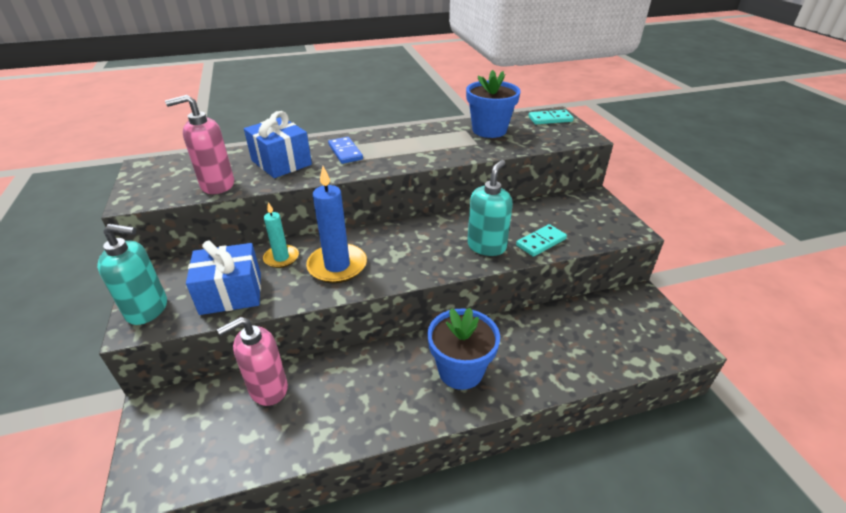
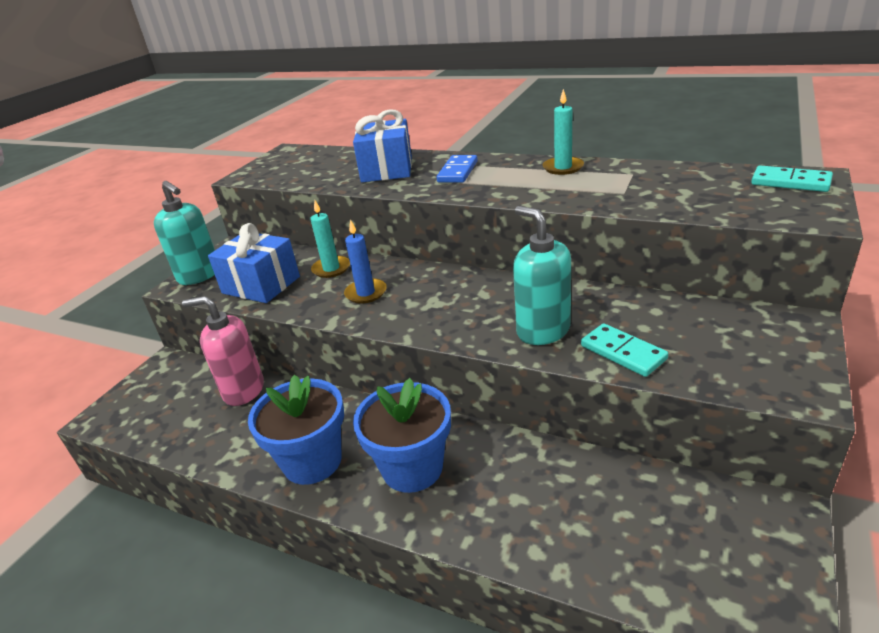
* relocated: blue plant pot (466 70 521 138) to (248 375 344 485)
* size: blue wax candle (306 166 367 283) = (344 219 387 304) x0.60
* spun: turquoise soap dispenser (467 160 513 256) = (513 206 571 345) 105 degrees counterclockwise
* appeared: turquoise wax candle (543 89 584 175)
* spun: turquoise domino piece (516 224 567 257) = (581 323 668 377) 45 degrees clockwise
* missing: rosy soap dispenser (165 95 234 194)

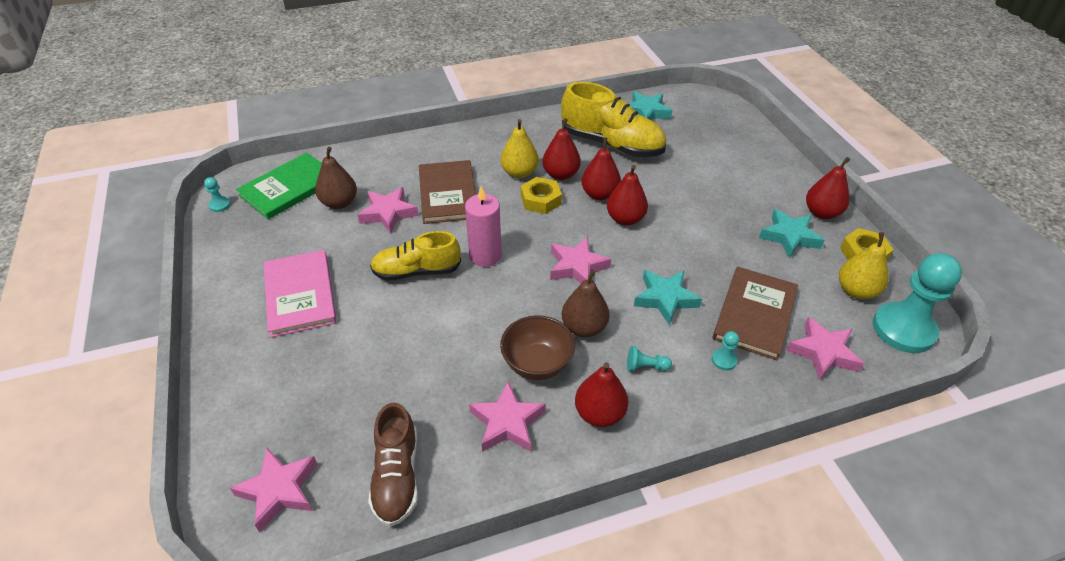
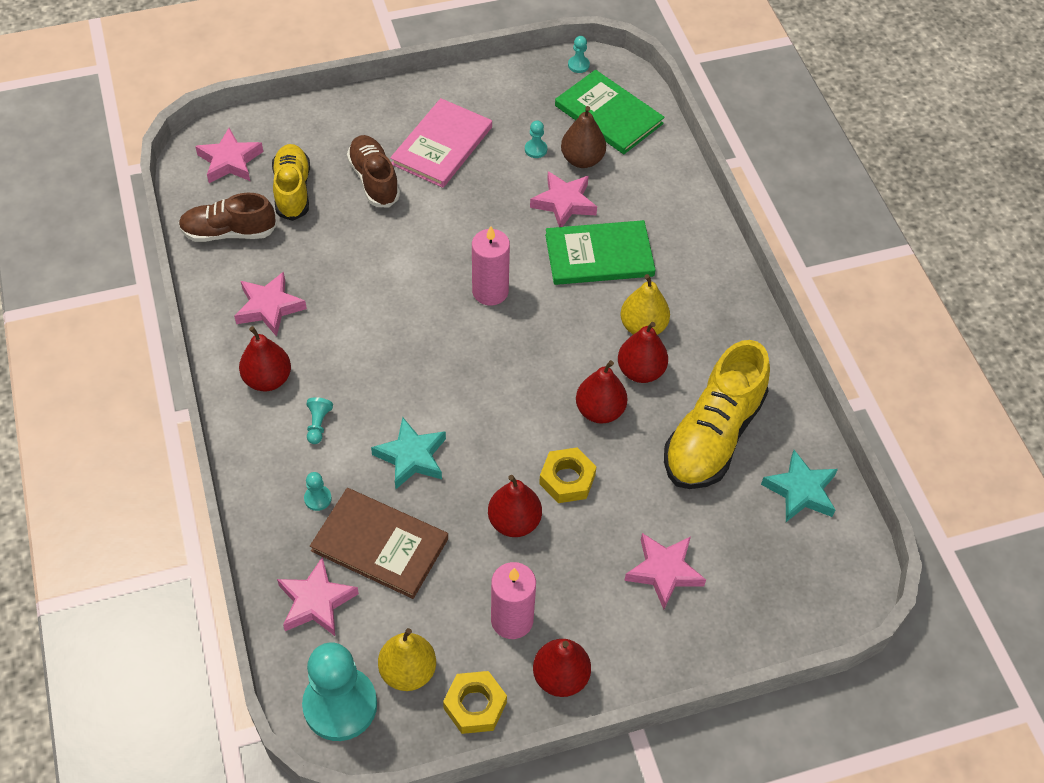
* relocated: yellow shoe (370 231 461 281) to (272 144 310 221)
* appeared: dark brown shoe (347 135 400 208)
* spun: rosy book (264 250 336 338) = (390 98 492 188) 45 degrees counterclockwise
* relocated: scarlet toy pear (607 165 648 226) to (488 475 542 537)
* exchanged: turquoise star (759 209 825 258) to rosy wax candle (491 562 536 639)
* appeared: turquoise chess pawn (525 120 547 158)
* relocated: yellow hex nut (521 177 562 214) to (539 448 597 503)
* colour: dark brown book (419 160 476 224) to green book (545 220 656 285)
* relocated: rosy star (550 237 611 284) to (624 533 706 609)
* missing: dark brown bowl (500 315 575 380)
* missing: dark brown toy pear (562 270 610 337)

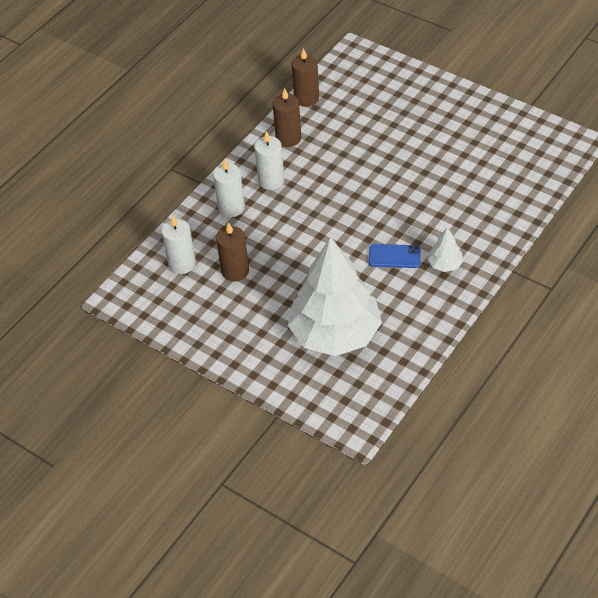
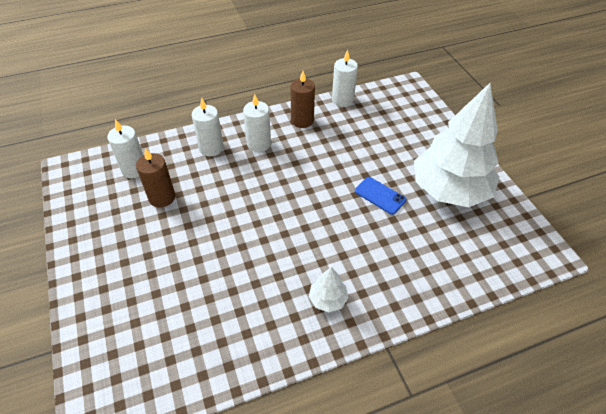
* colour: dark brown wax candle (292 48 319 107) to snow-white wax candle (332 50 358 107)
* relocated: blue smartphone (369 244 421 268) to (355 177 406 215)
* relocated: snow-white tree (288 237 382 356) to (414 83 499 207)

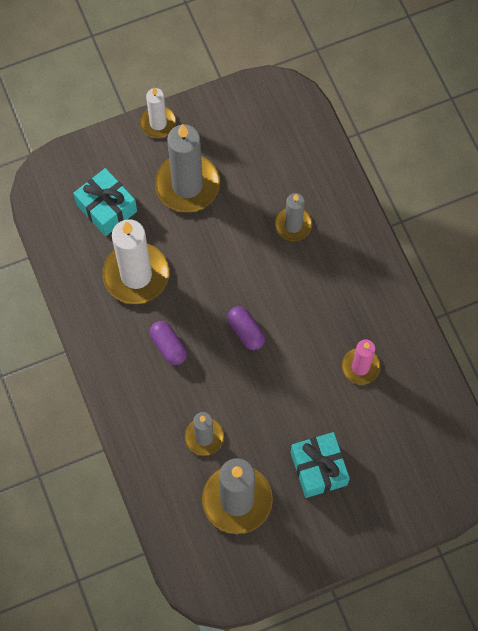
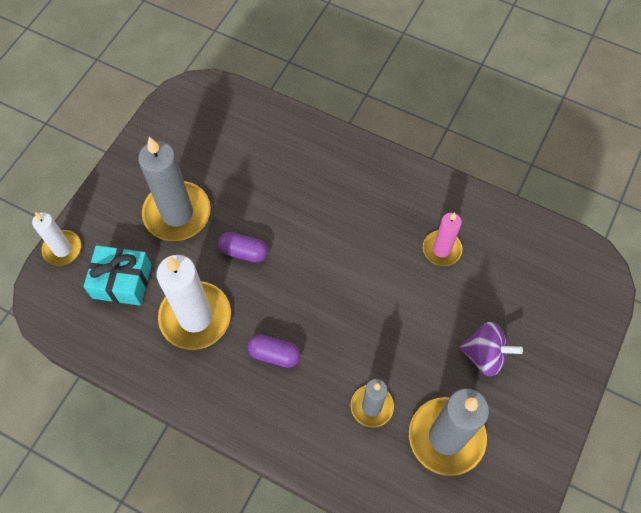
* relocated: snow-white wax candle (140 88 176 138) to (32 212 81 266)
* relocated: violet capsule (227 306 265 350) to (218 232 268 263)
* exchanged: turquoise gift (291 432 350 498) to violet toy top (459 322 523 376)
* missing: ash-grey wax candle (275 193 312 241)

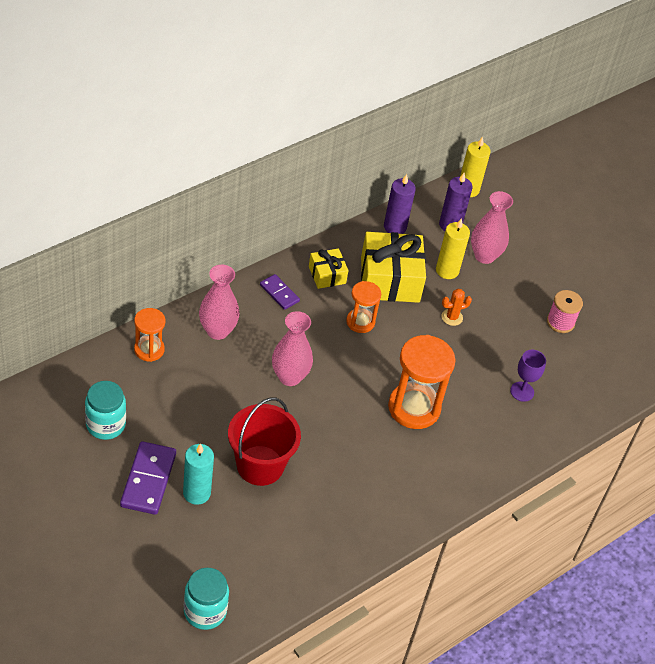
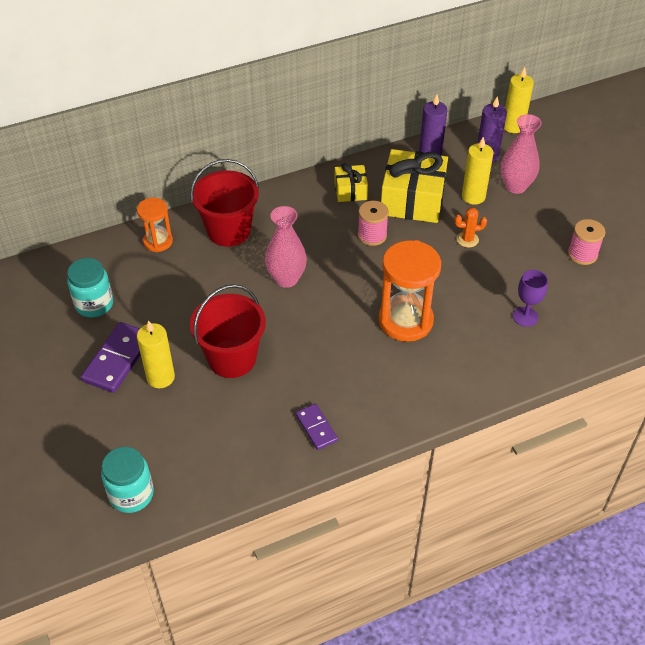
* colour: turquoise wax candle (183 443 214 505) to yellow wax candle (137 320 175 388)
* exchanged: rosy flower vase (199 265 240 340) to scarlet bucket (190 159 259 247)
* relocated: violet domino piece (260 274 300 310) to (296 404 338 450)
* exchanged: orange-coloured hourglass (346 281 381 333) to rosy reel of thread (358 201 389 246)

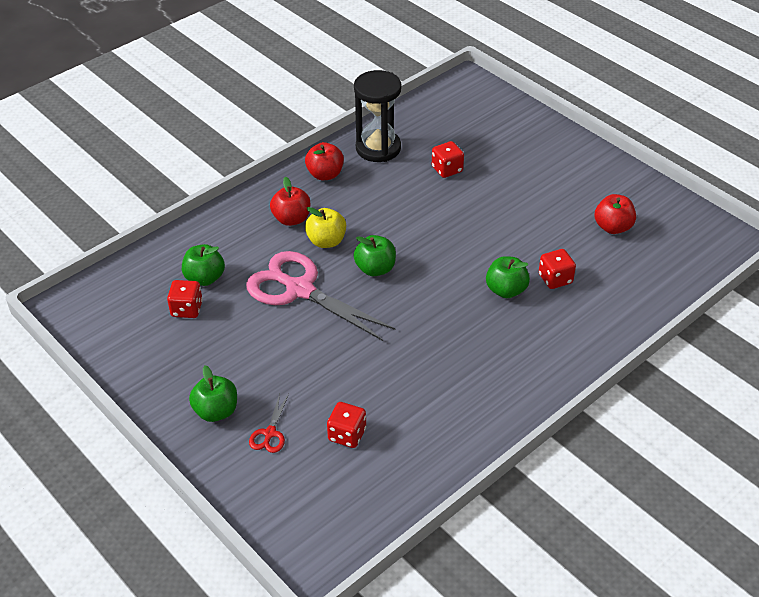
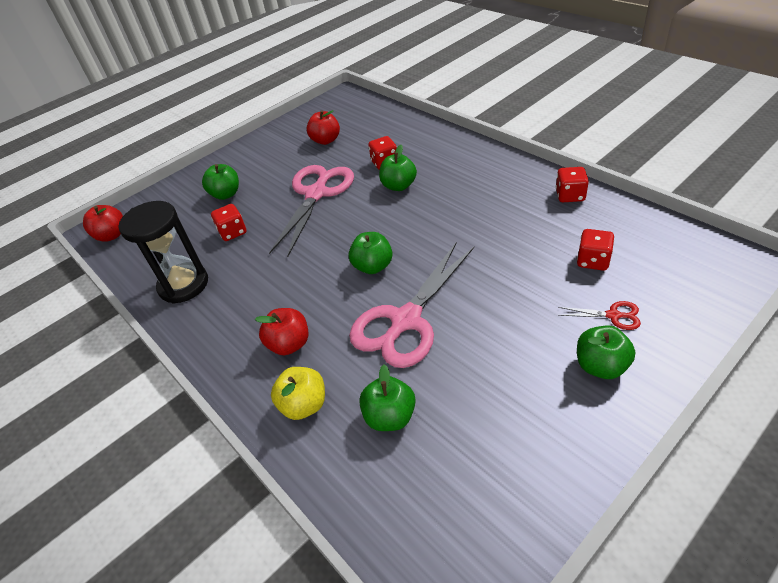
* relocated: scarlet toy apple (305 142 344 180) to (83 205 123 242)
* appeared: green toy apple (202 164 239 200)
* appeared: rosy scissors (269 165 354 257)
* relocated: yellow toy apple (305 207 346 248) to (271 367 325 420)
* relocated: scarlet game die (167 280 203 318) to (556 167 589 202)

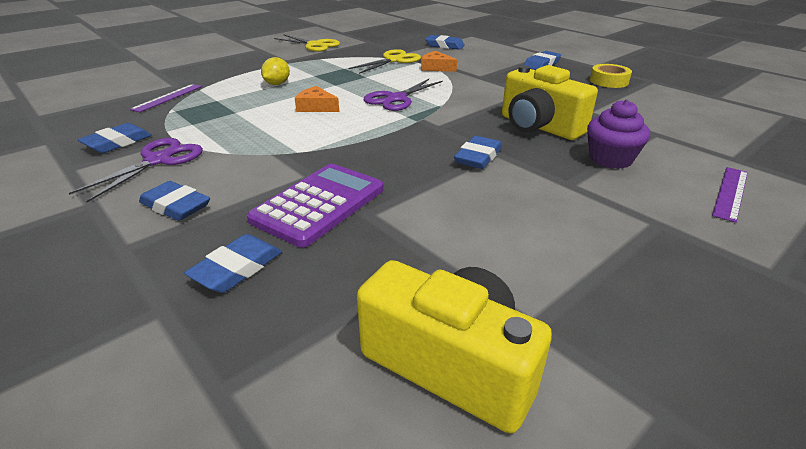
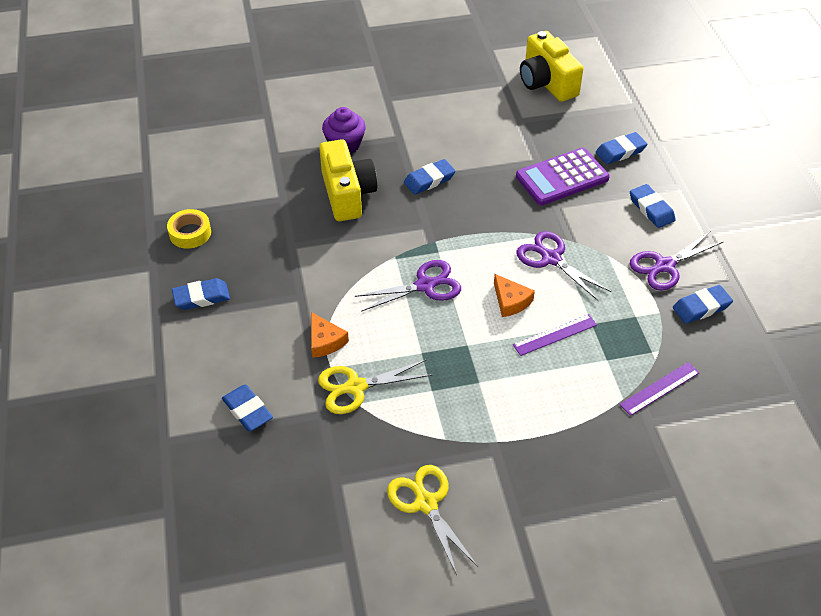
* relocated: violet ruler (712 167 748 223) to (513 314 597 356)
* appeared: violet scissors (516 231 611 301)
* missing: yellow citrus fruit (261 57 290 85)

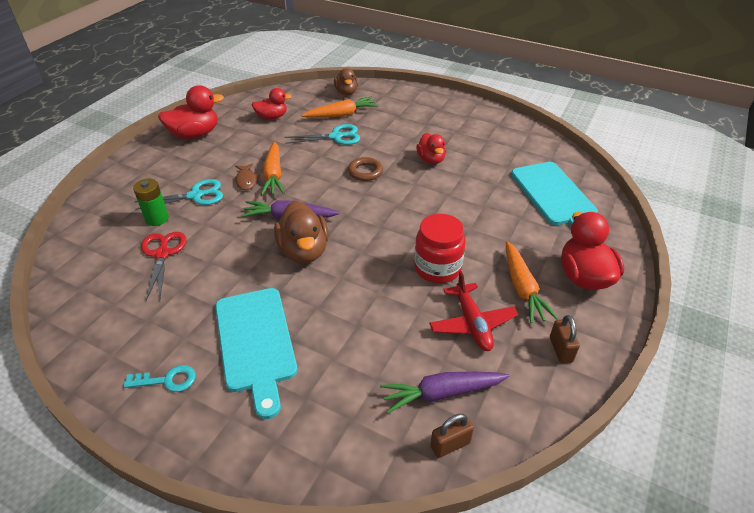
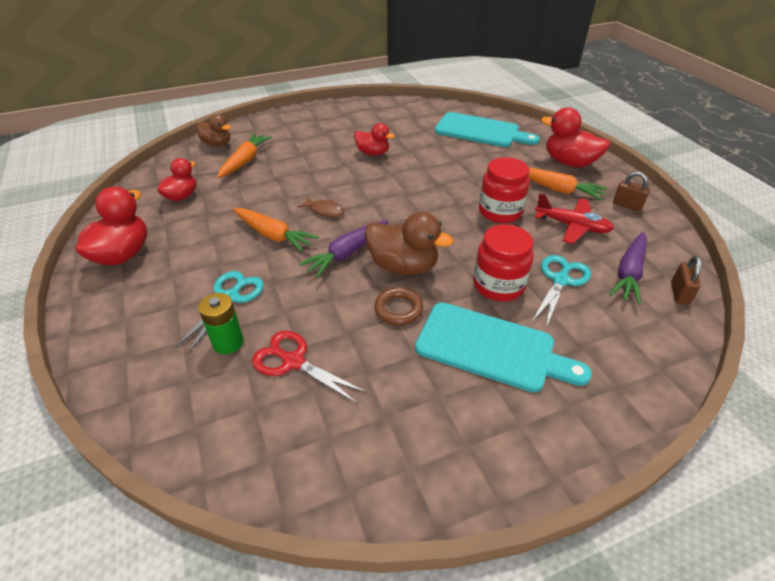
* relocated: dark brown fish (235 163 261 190) to (298 196 345 217)
* relocated: dark brown hoop (348 157 383 181) to (374 287 423 325)
* appeared: scarlet jam jar (474 225 534 301)
* relocated: turquoise scissors (285 124 360 145) to (532 255 591 327)
* missing: turquoise door key (123 365 196 392)

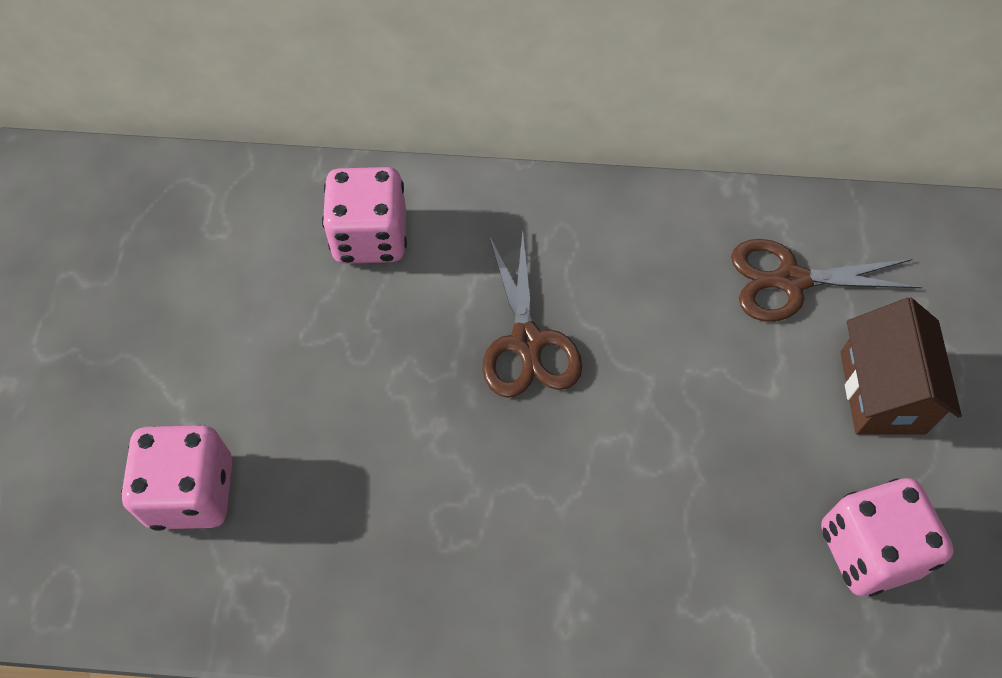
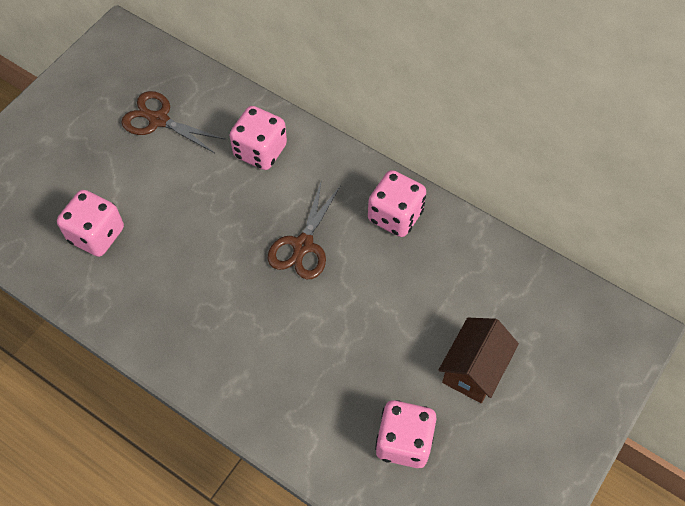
* relocated: dark brown scissors (731 239 922 322) to (121 91 226 153)
* appeared: rosy game die (368 170 426 237)

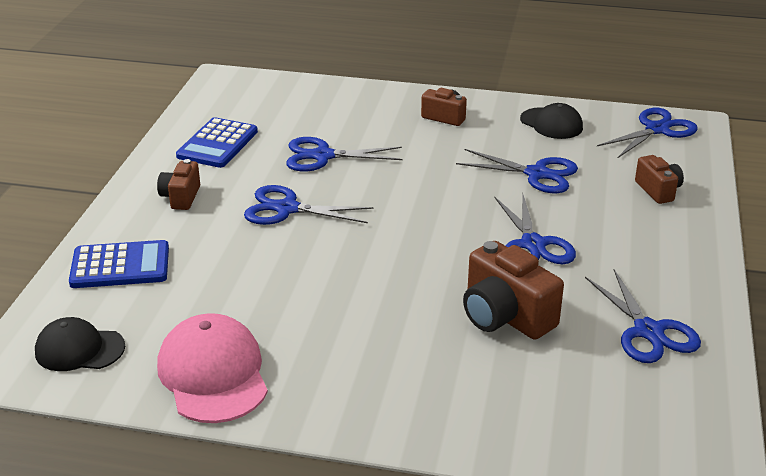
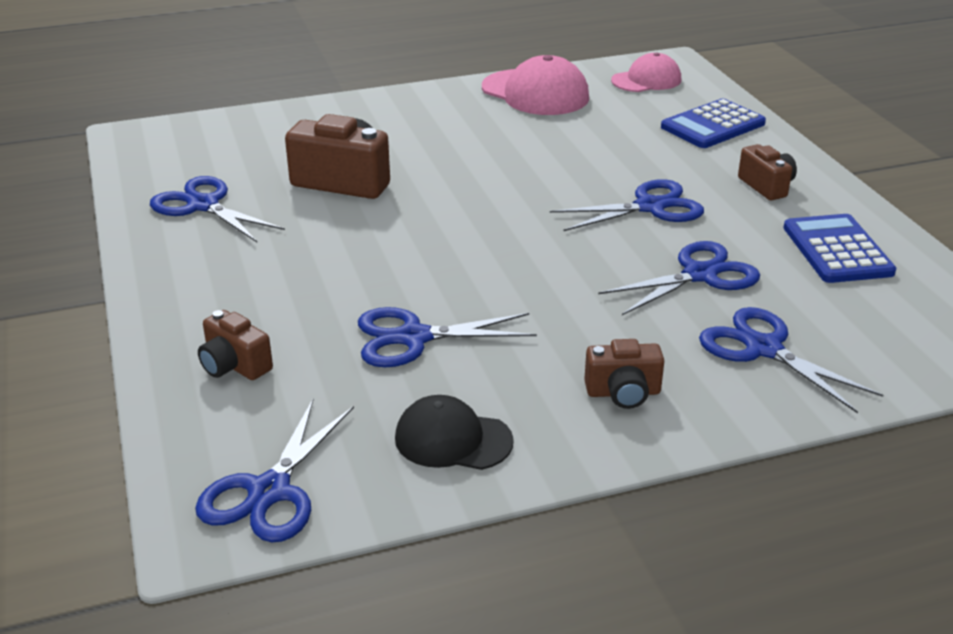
* colour: jet-black baseball cap (35 317 125 371) to rosy baseball cap (611 53 681 92)
* relocated: blue scissors (495 195 576 264) to (699 307 883 414)

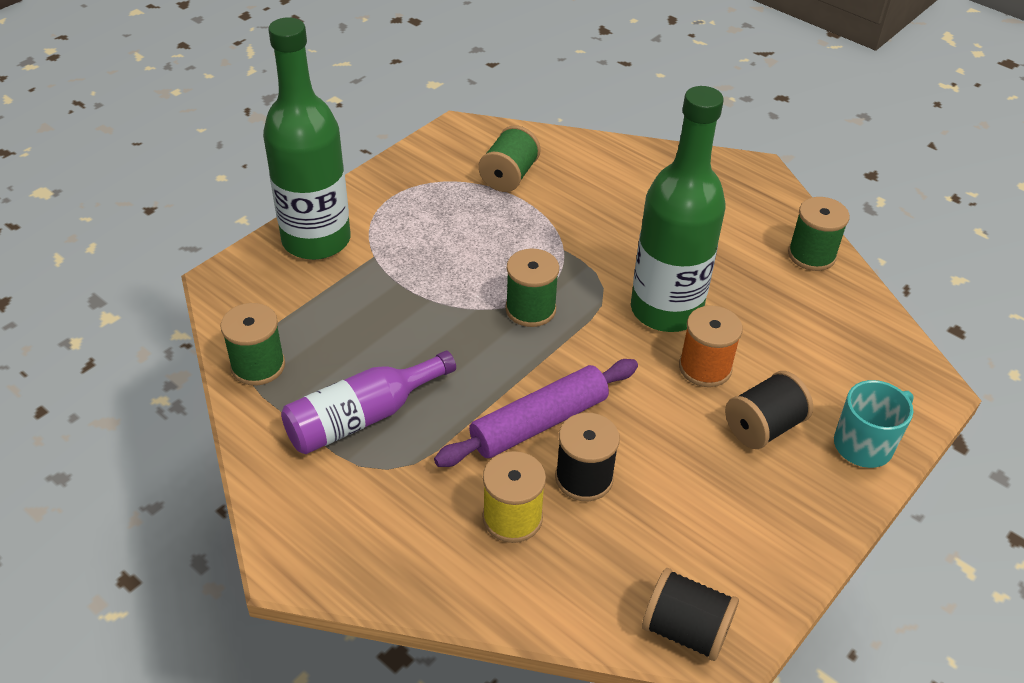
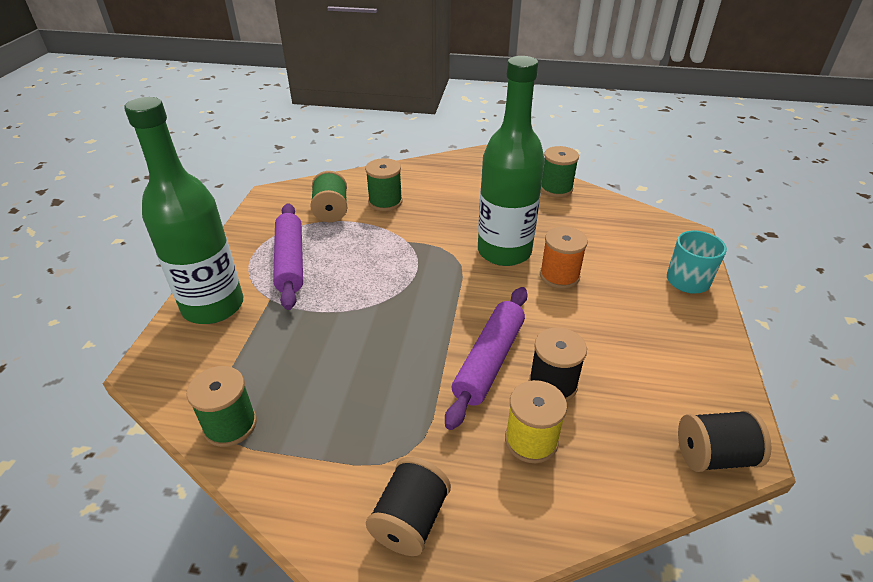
* appeared: violet pastry roller (273 203 303 310)
* relocated: green reel of thread (505 248 559 327) to (365 158 402 211)
* relocated: jet-black reel of thread (725 371 813 449) to (366 457 451 556)
* missing: violet flask (281 351 456 454)

